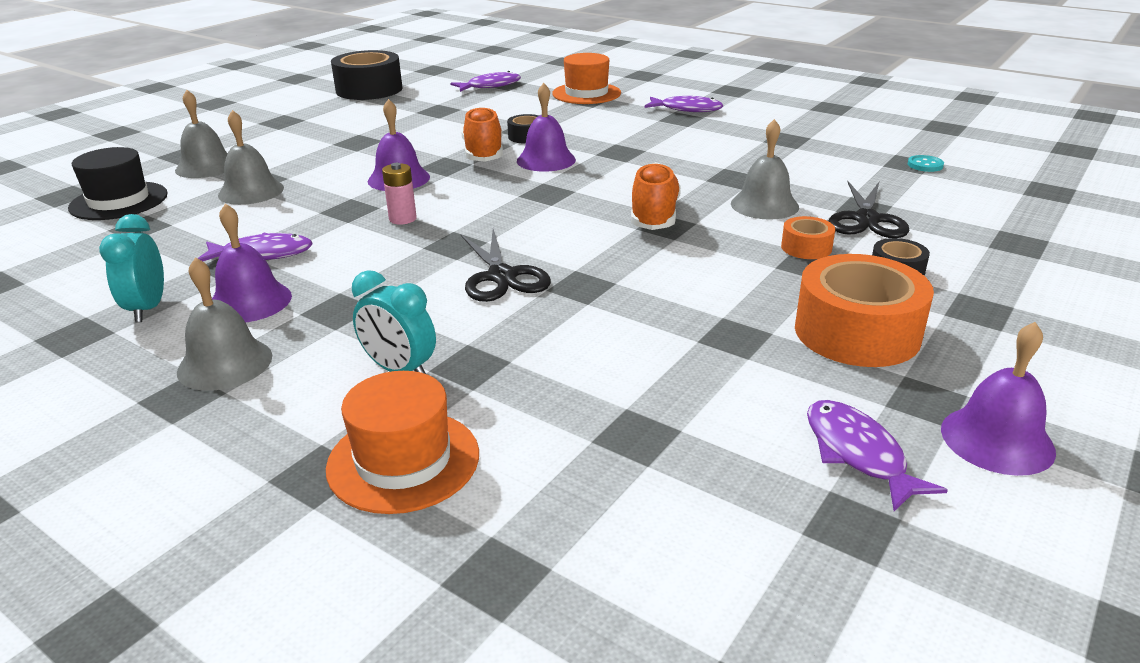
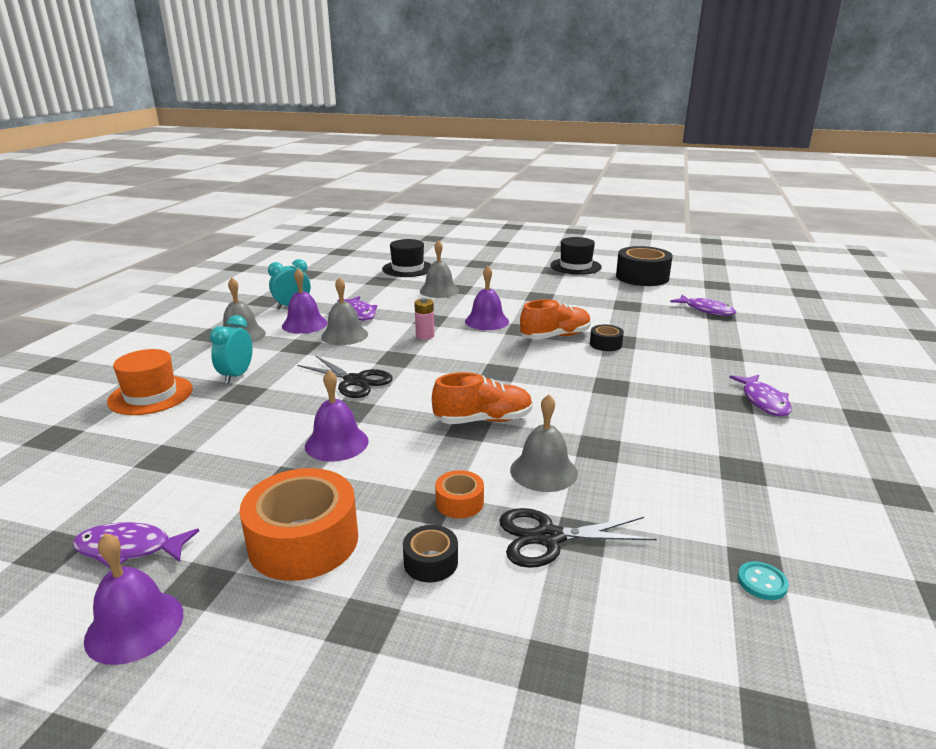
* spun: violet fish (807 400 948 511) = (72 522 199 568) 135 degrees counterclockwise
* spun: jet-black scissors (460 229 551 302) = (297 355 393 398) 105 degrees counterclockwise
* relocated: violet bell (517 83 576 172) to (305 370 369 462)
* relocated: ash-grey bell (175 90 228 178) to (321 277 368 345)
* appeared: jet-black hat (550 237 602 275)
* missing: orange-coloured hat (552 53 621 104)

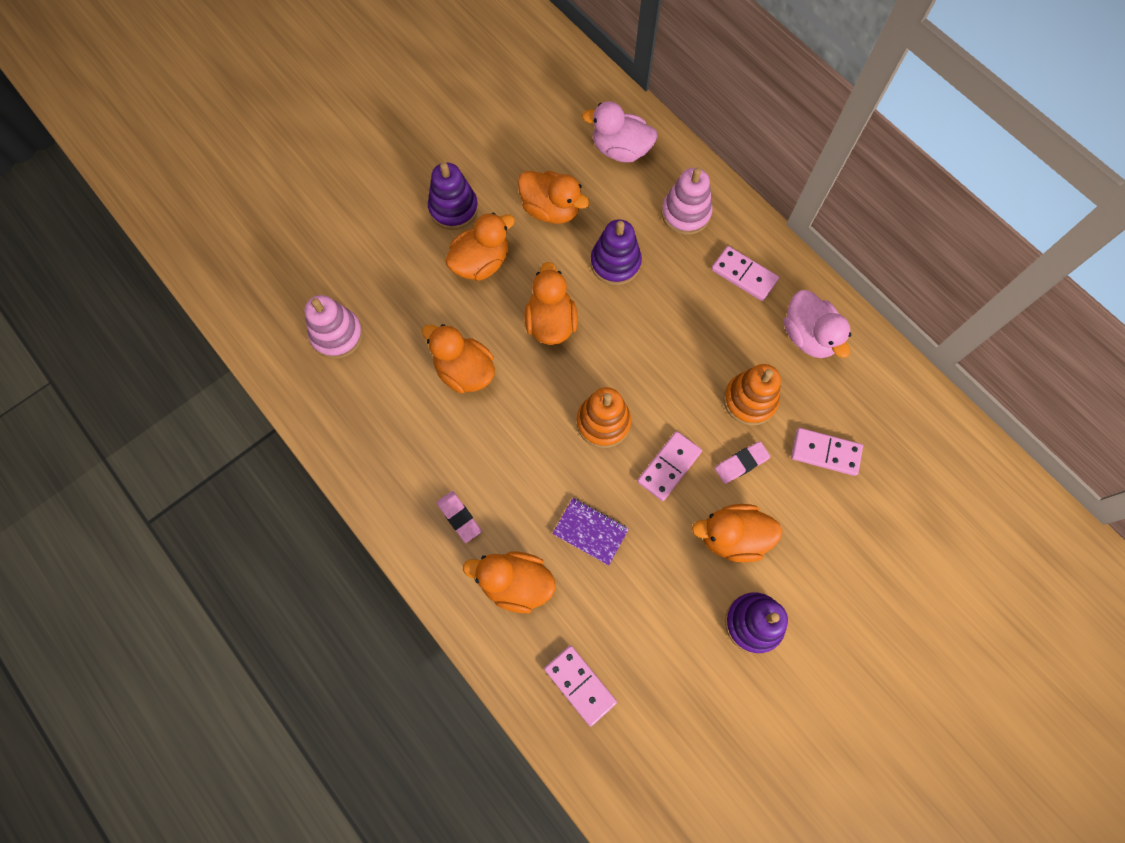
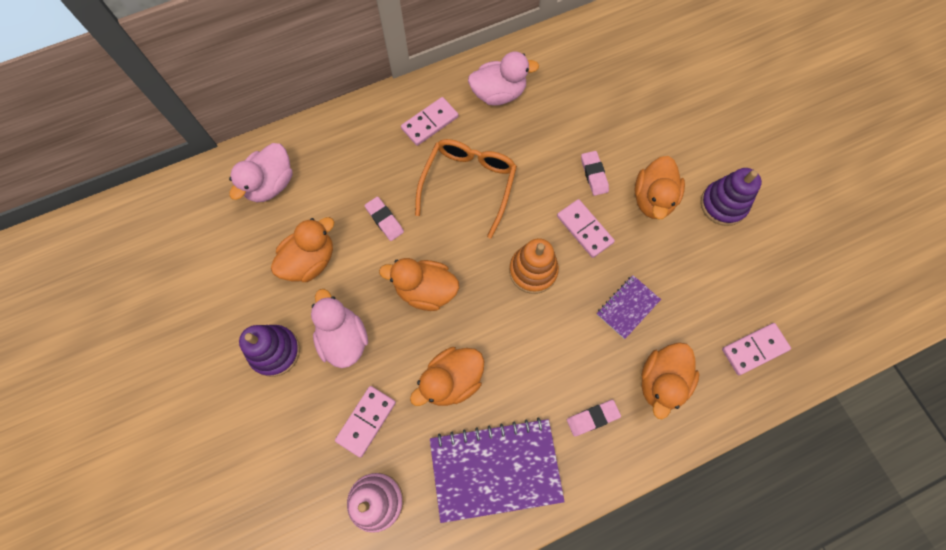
* colour: orange-coloured rubber duck (445 212 515 281) to rosy rubber duck (311 289 368 368)
* relocated: rosy domino piece (791 428 863 476) to (335 386 396 457)
* exchanged: violet stacking toy (590 219 642 285) to rosy pencil eraser (364 197 404 241)
* appeared: orange-coloured spectacles (415 139 517 239)
* appeared: violet notepad (430 418 565 523)
* missing: rosy stacking toy (661 168 712 235)
* missing: orange-coloured stacking toy (723 364 781 426)

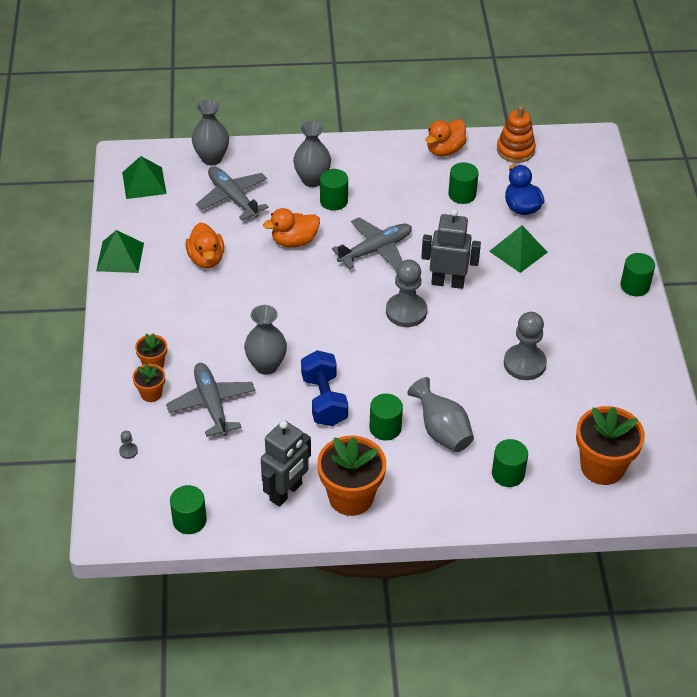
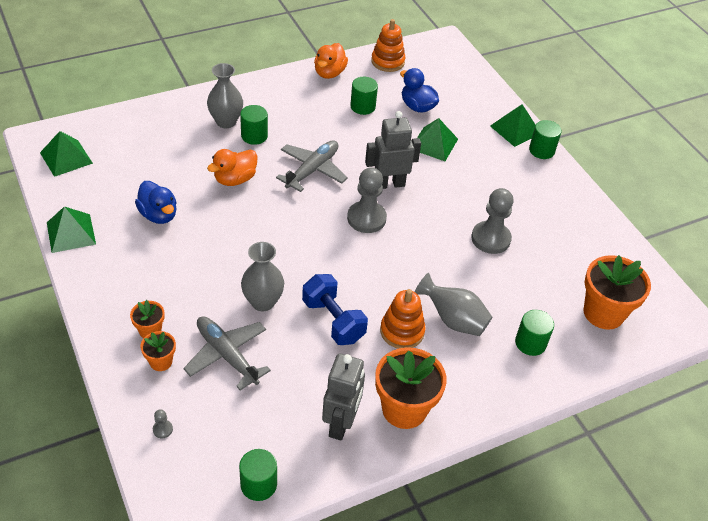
* colour: orange-coloured rubber duck (185 222 224 268) to blue rubber duck (135 181 177 224)
* exchanged: green solid cylinder (369 394 403 440) to orange-coloured stacking toy (380 289 425 349)
* appeared: green solid pyramid (490 104 535 147)
* missing: ash-grey flower vase (192 99 229 165)
* missing: ash-grey toy plane (196 166 269 221)

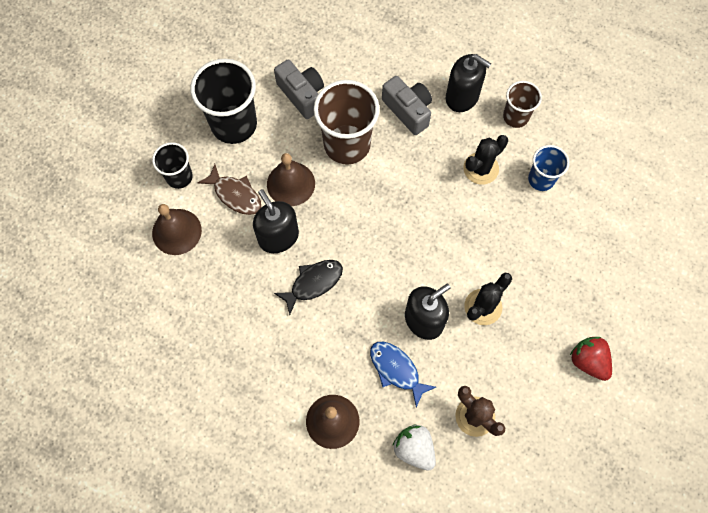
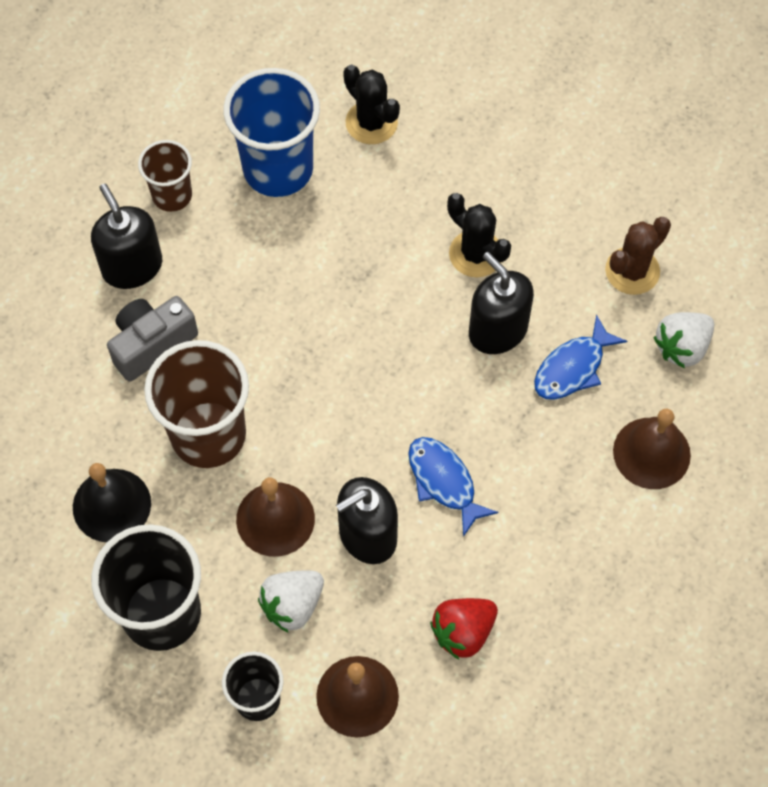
* exchanged: ash-grey compact camera (274 59 324 119) to jet-black bell (73 463 151 542)
* spun: jet-black soap dispenser (446 54 491 112) = (91 184 162 289) 60 degrees counterclockwise
* size: blue cup (528 145 569 191) = (223 68 320 197) x1.77
* exchanged: dark brown fish (198 164 261 215) to snow-white berry (258 570 324 633)
* relocated: jet-black prickly plant (463 135 508 185) to (343 65 400 144)
* colour: jet-black fish (274 260 343 315) to blue fish (408 437 498 537)
* relocated: scarlet berry (570 337 612 381) to (430 598 498 660)

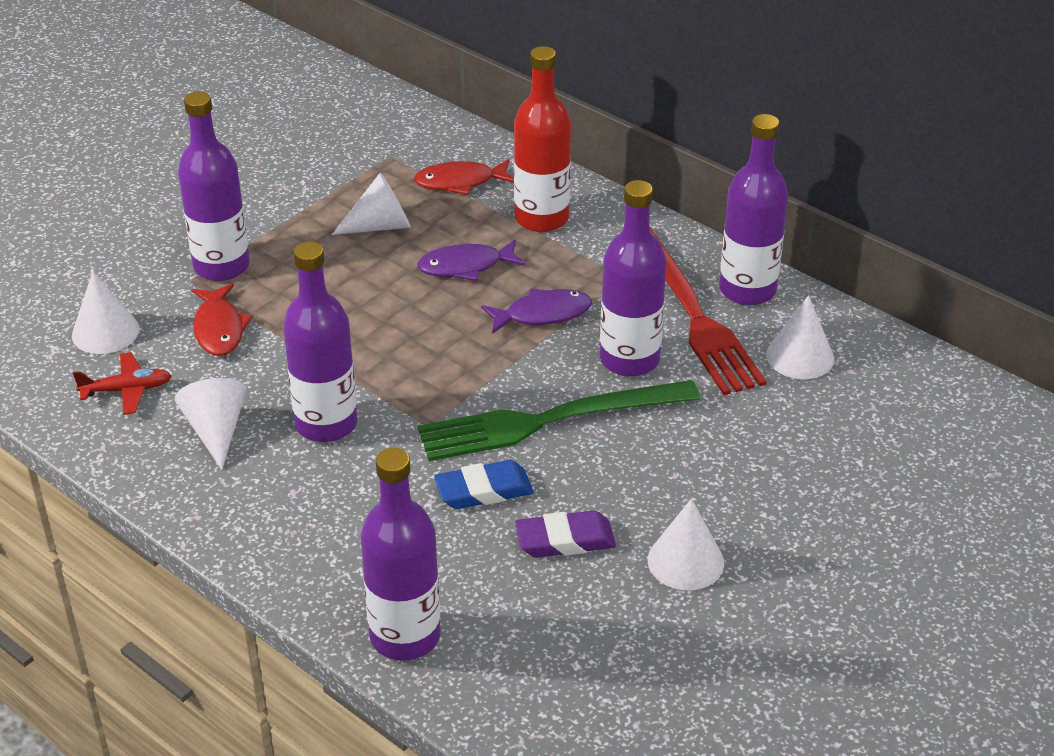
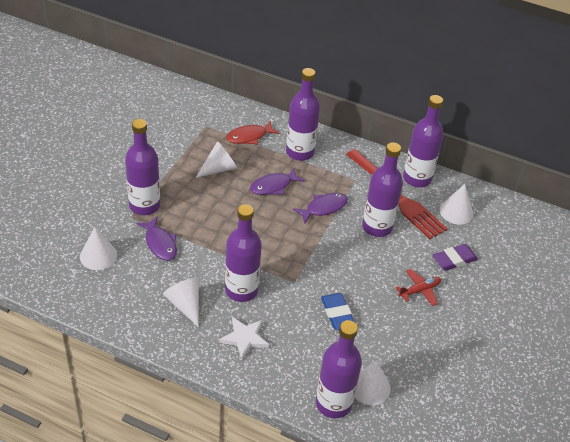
* colour: scarlet fish (192 284 252 356) to violet fish (136 216 177 261)
* appeared: snow-white star (219 317 269 360)
* colour: scarlet flask (514 46 571 232) to violet flask (286 68 320 161)
* spun: blue pencil eraser (434 460 534 509) = (321 293 354 330) 75 degrees counterclockwise
* relocated: snow-white solid cone (648 499 724 590) to (355 361 391 405)
* relocated: scarlet toy plane (73 352 172 415) to (396 269 441 306)
* relocated: violet pencil eraser (515 510 616 558) to (432 244 478 271)
* missing: green fork (418 380 700 461)

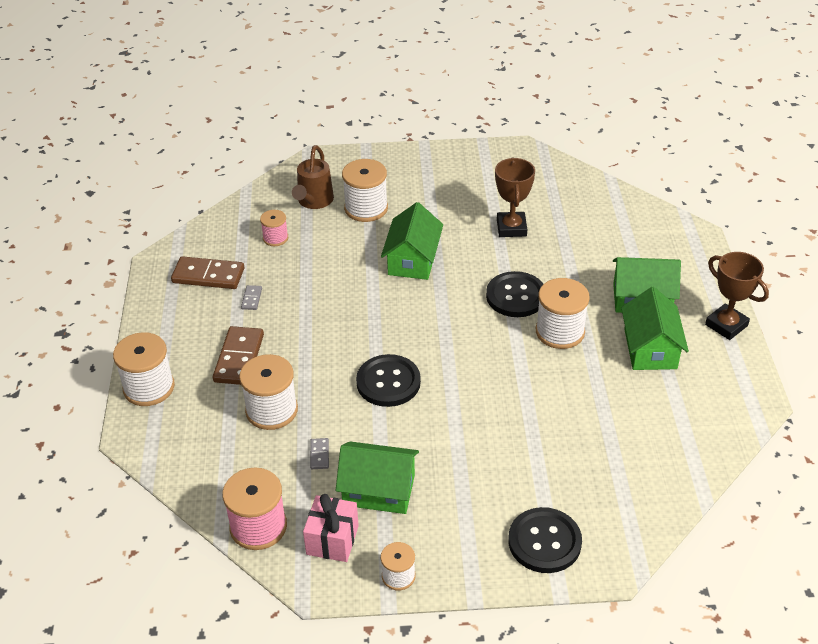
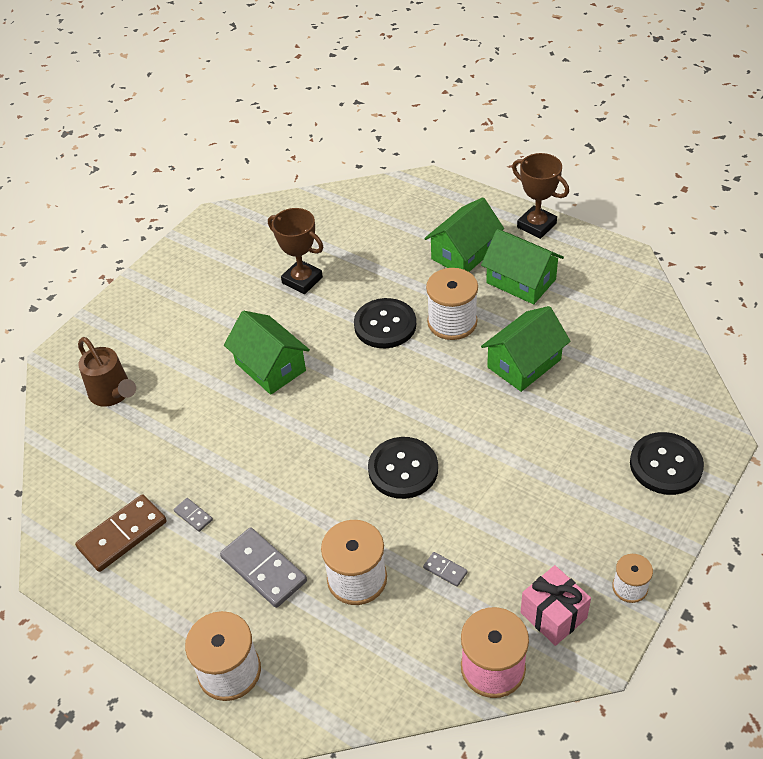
* colour: dark brown domino piece (213 326 264 385) to ash-grey domino piece (220 527 307 608)
* relocated: green cottage (336 441 419 514) to (481 306 571 392)
* spun: dark brown trophy (705 252 769 340) = (512 153 569 239) 45 degrees clockwise
* missing: rosy reel of thread (260 210 288 246)
* missing: snow-white reel of thread (342 159 388 222)

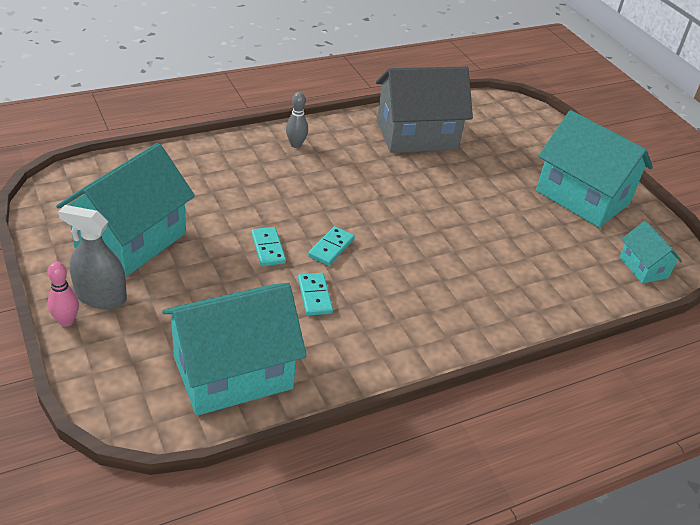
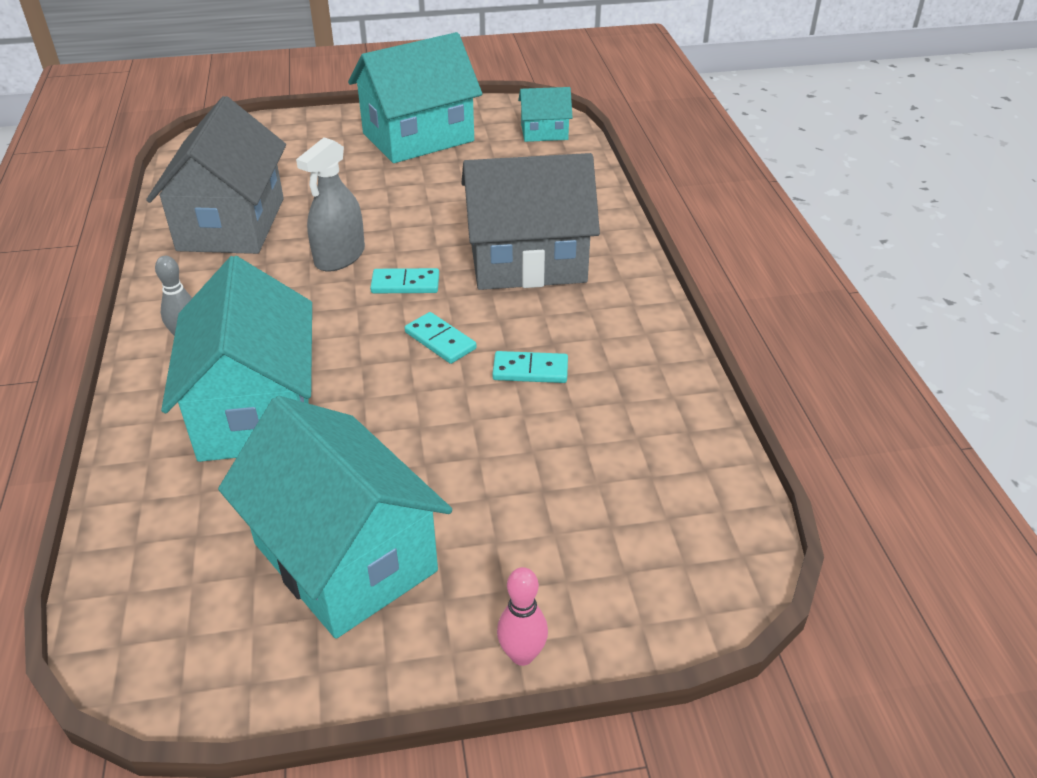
* relocated: turquoise cottage (162 283 307 416) to (161 256 312 462)
* relocated: ash-grey sprayer (58 205 127 309) to (296 137 365 272)
* relocated: turquoise domino piece (251 227 286 266) to (370 268 439 293)
* appeared: ash-grey cottage (462 153 600 290)

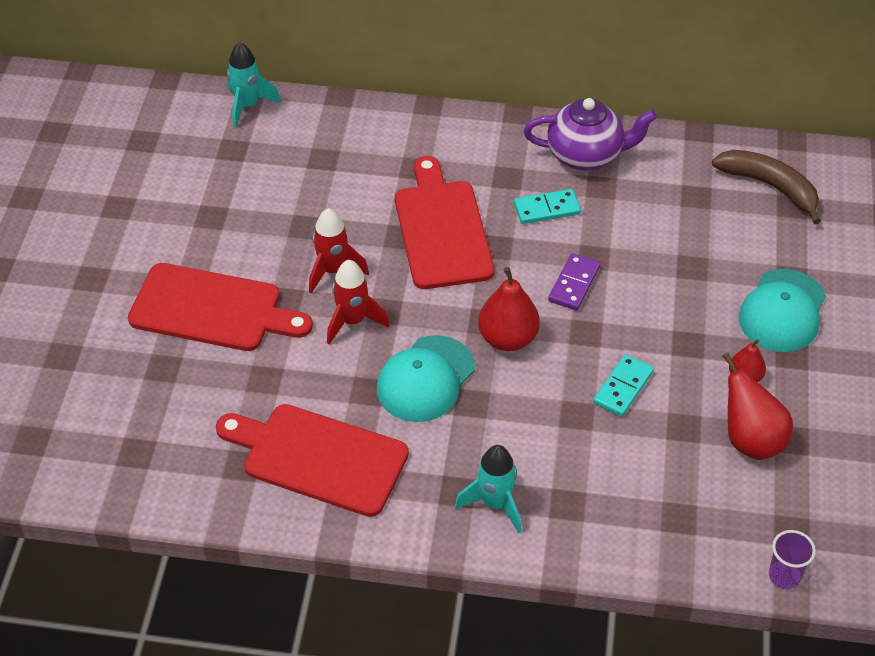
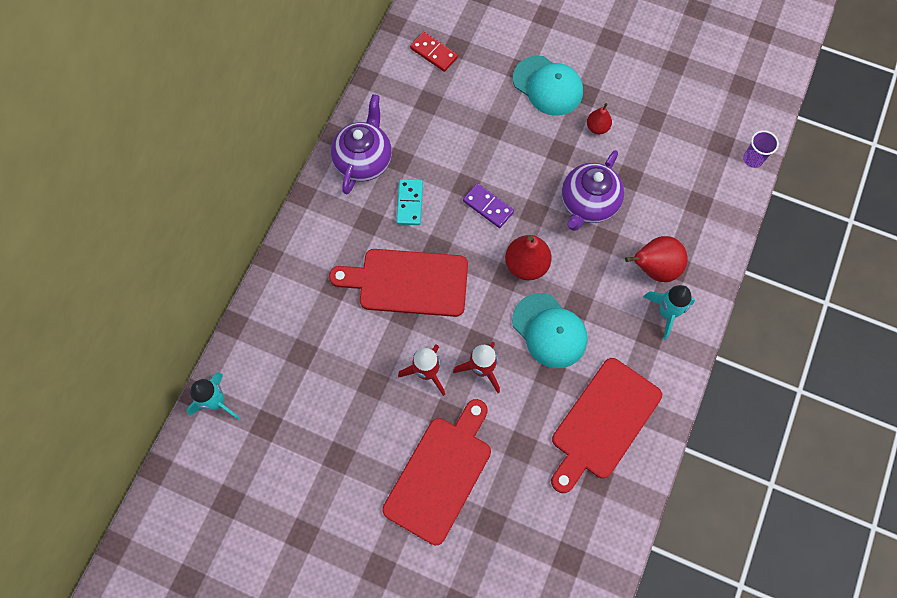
* exchanged: dark brown toy banana (712 150 821 225) to scarlet domino piece (410 32 458 72)
* exchanged: turquoise domino piece (593 354 654 417) to violet china teapot (562 150 624 231)
* relocated: scarlet toy pear (722 352 793 460) to (625 236 688 282)

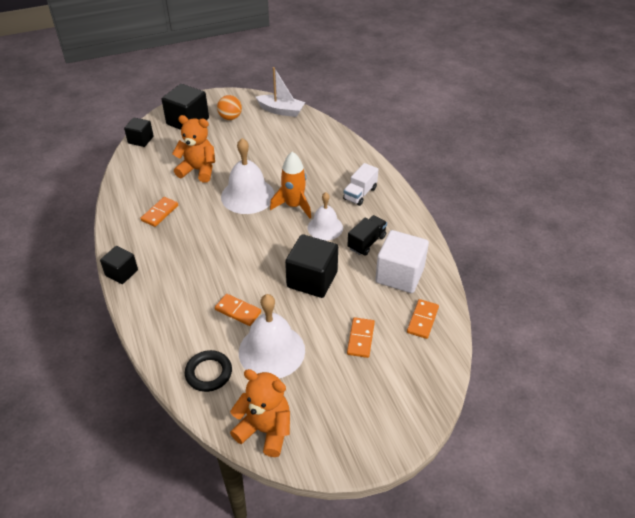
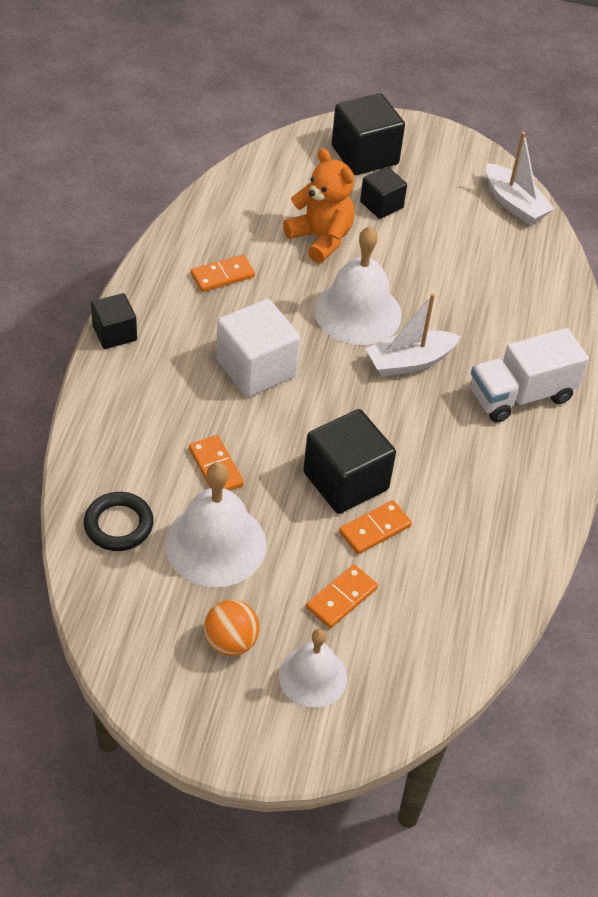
* relocated: orange-coloured play ball (217 95 242 120) to (204 600 260 656)
* relocated: snow-white cube (375 230 429 293) to (216 299 300 397)
* relocated: snow-white bell (308 192 343 241) to (279 629 347 708)
* relocated: orange-coloured domino piece (407 299 439 339) to (339 500 412 554)
* relocated: jet-black cube (124 118 154 147) to (360 167 407 219)
* exchanged: orange-coloured rocket (270 152 311 218) to snow-white sailboat (365 293 461 377)
* size: snow-white lorry (343 163 378 206) = (470 328 589 423) x1.52
* missing: orange-coloured teddy (230 369 290 457)
* missing: jet-black lorry (347 215 387 256)

